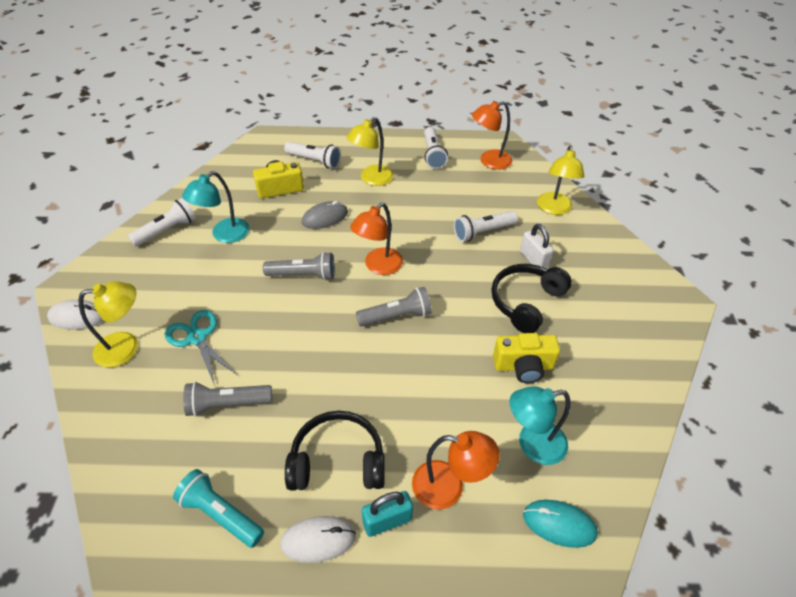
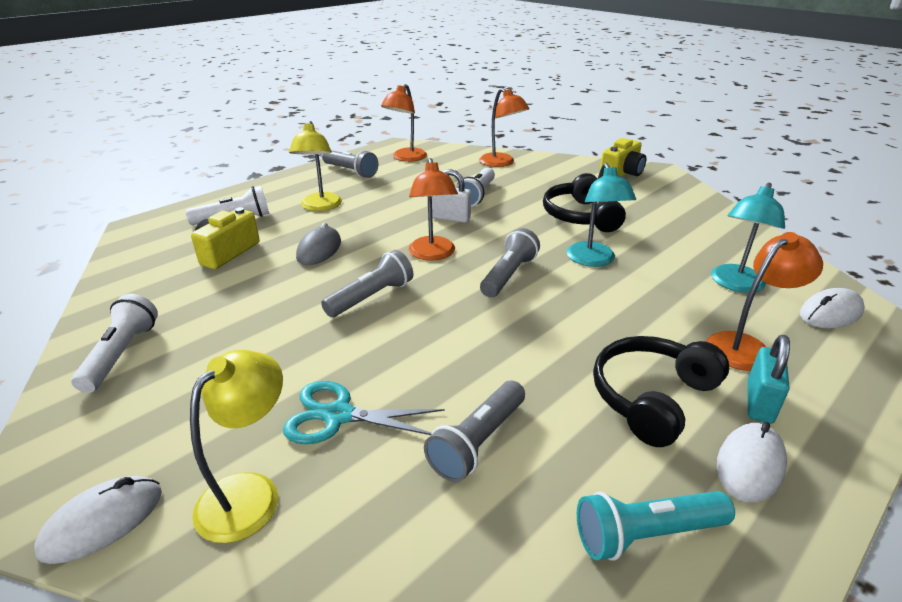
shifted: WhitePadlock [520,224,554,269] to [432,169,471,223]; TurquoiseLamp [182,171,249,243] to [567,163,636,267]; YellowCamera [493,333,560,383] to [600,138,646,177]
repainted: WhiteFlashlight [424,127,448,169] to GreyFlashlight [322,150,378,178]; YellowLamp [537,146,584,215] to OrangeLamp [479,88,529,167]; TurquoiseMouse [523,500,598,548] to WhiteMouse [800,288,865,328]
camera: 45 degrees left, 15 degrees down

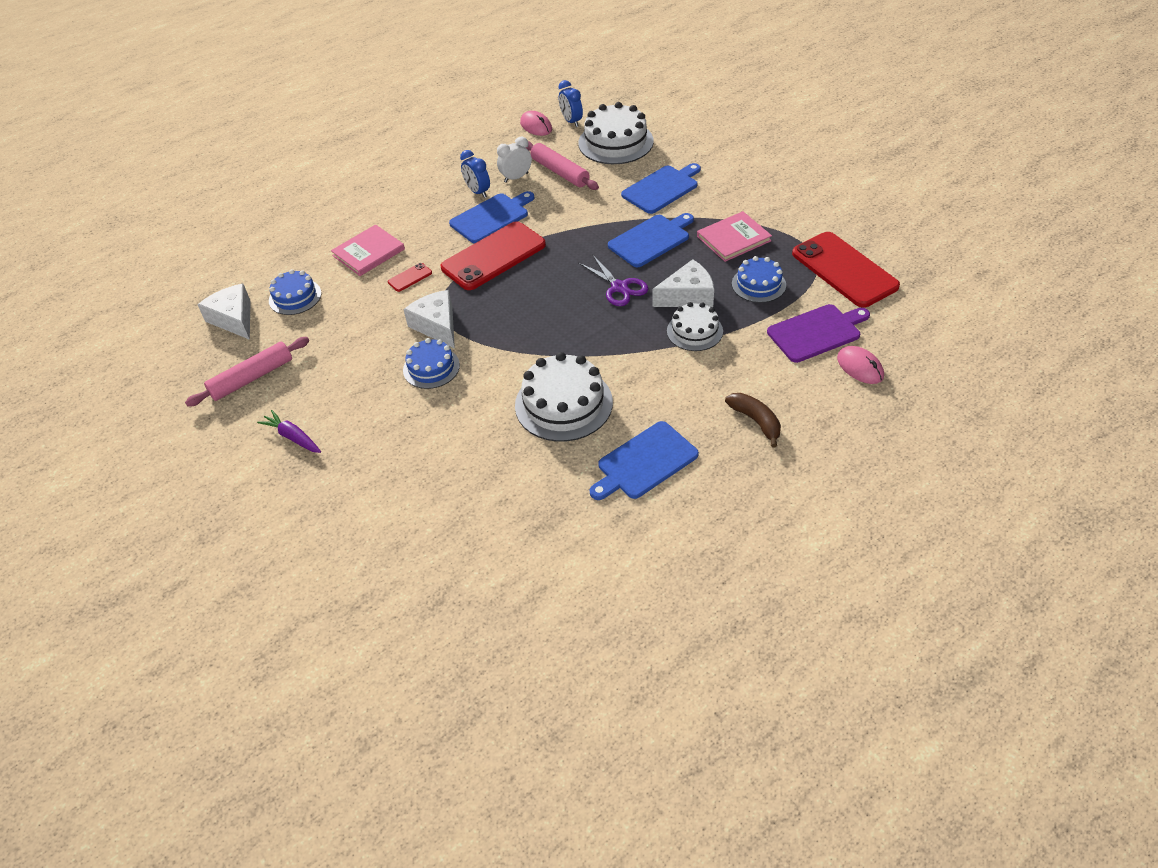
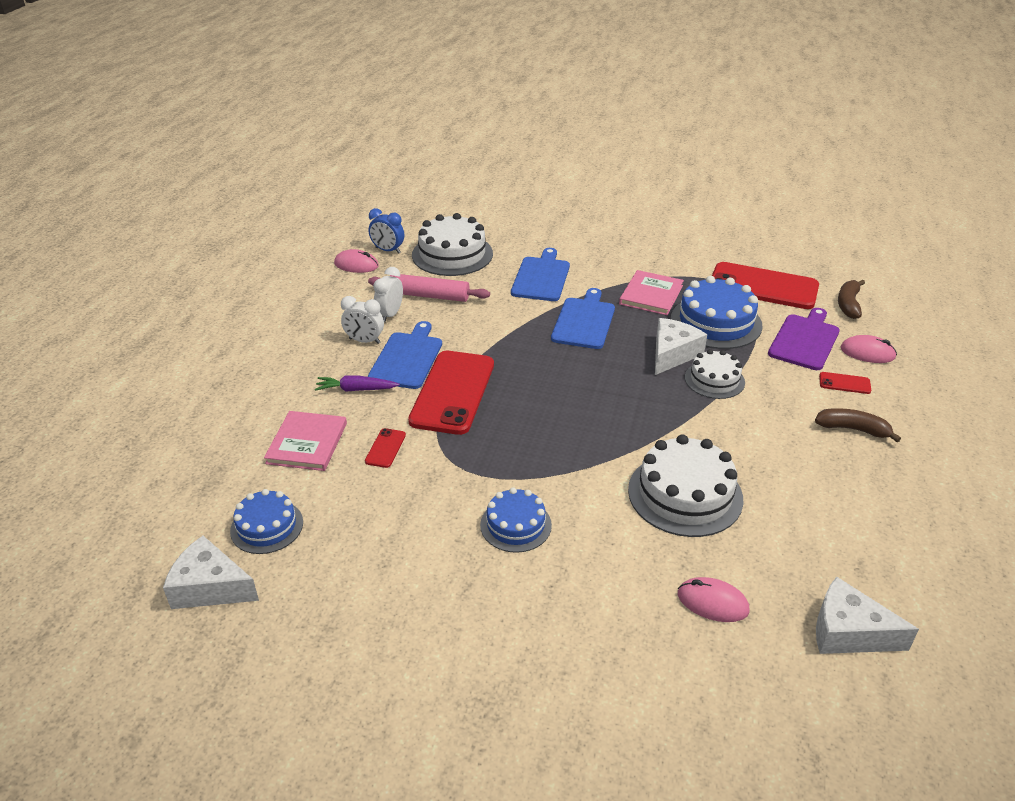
gone: PinkRollingPin [185,337,309,407]; PurpleScissors [579,254,648,306]; BlueCuttingBoard [590,421,699,500]
new: PinkMouse [678,577,749,622]; RedPhone [819,372,871,394]; BrownBanana [838,280,865,319]
shifted: PurpleCarrot [257,410,321,453] to [315,376,400,392]; WhiteCheese [403,290,455,348] to [816,577,919,654]
repainted: BlueClock [460,150,490,198] to WhiteClock [341,296,384,344]
scaled: BlueCake [732,256,786,303] = [671,276,762,349] x1.65
camera: 40 degrees left, 10 degrees down

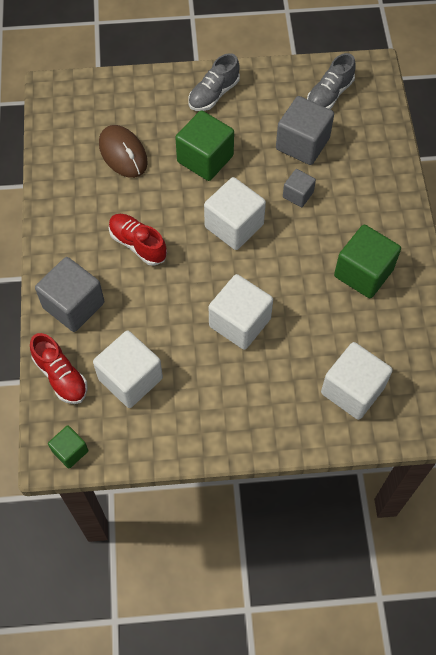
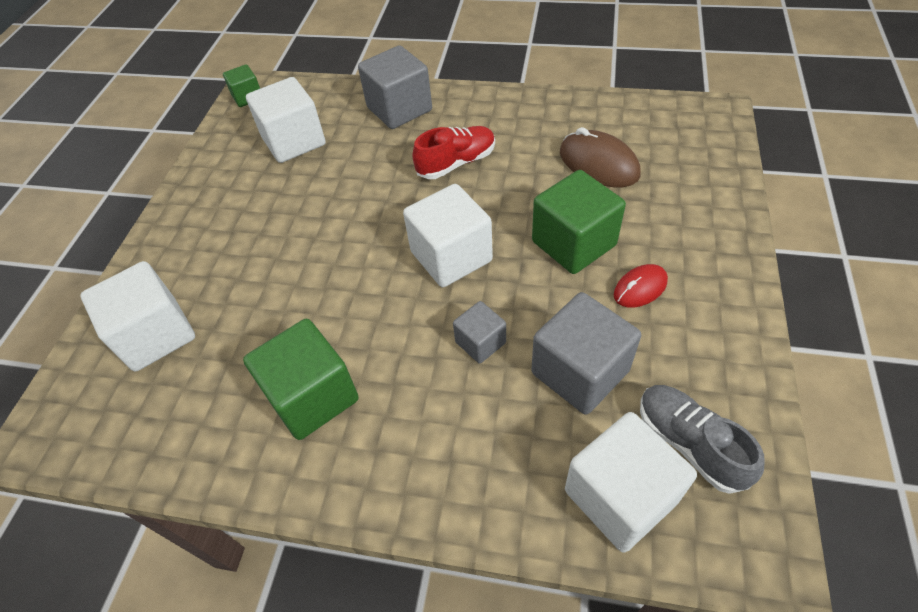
gone: RedShoe [30,333,88,404]; GreyShoe [188,53,240,111]
new: RedMouse [614,264,668,308]
shifted: WhiteCube [209,274,273,350] to [565,412,697,553]
rotated: BrownMouse [99,125,148,178] = [560,127,641,187] 60 degrees clockwise
camera: 110 degrees right, 10 degrees down

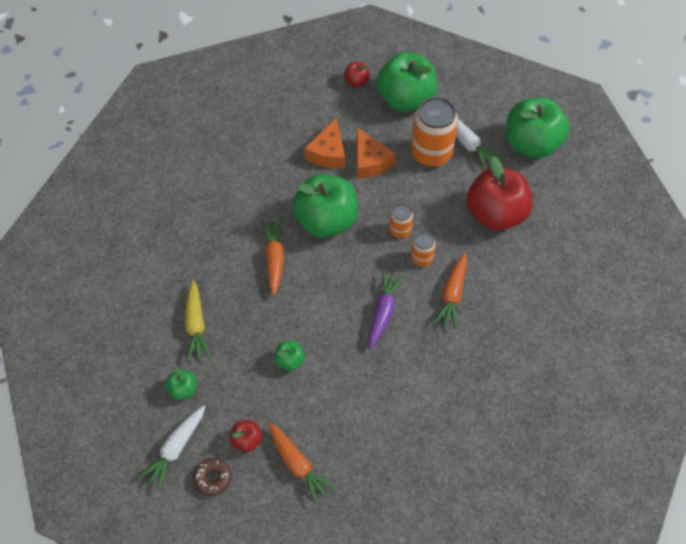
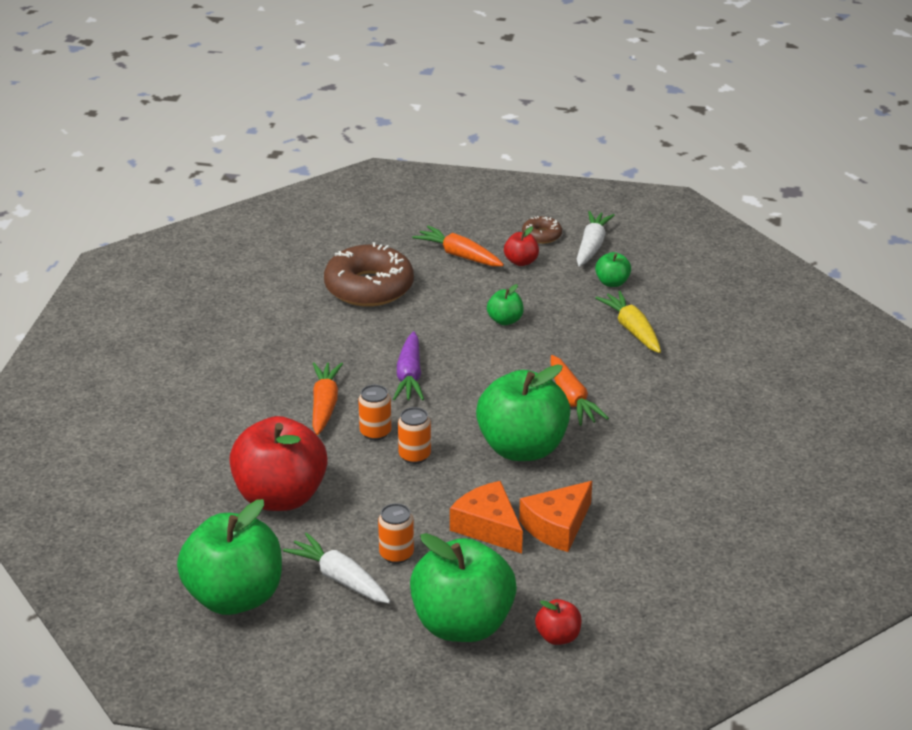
new: BrownDonut [324,242,414,307]
rotated: OrangeCheese [305,117,345,168] = [519,481,592,552] 135 degrees counterclockwise
scaled: OrangeCan [411,97,458,167] = [378,503,414,564] x0.50
camera: 165 degrees right, 25 degrees down

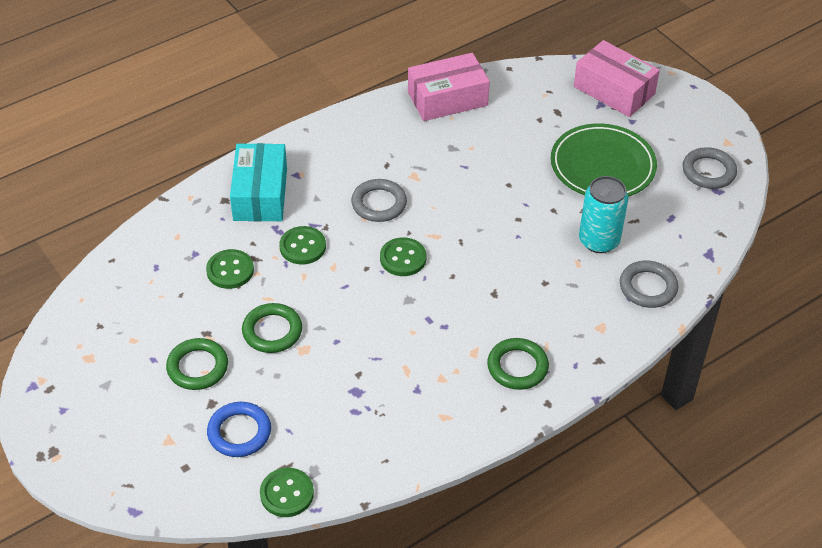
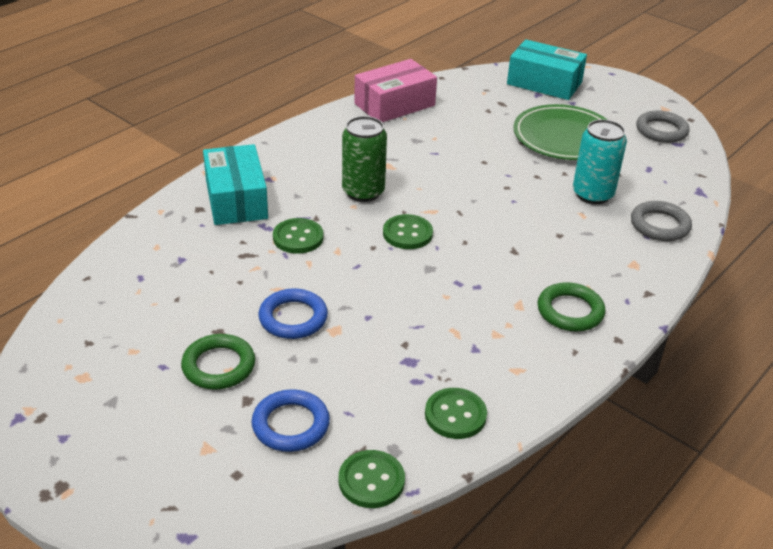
shifted: GreenButton [206,249,254,289] to [425,388,487,439]
swapped: GreyRing [351,179,407,222] to GreenCan [342,116,387,202]
repainted: GreenRing [242,303,302,353] to BlueRing [258,289,328,339]; PinkBox [574,40,660,117] to TurquoiseBox [507,39,587,100]
camera: 15 degrees left, 10 degrees down

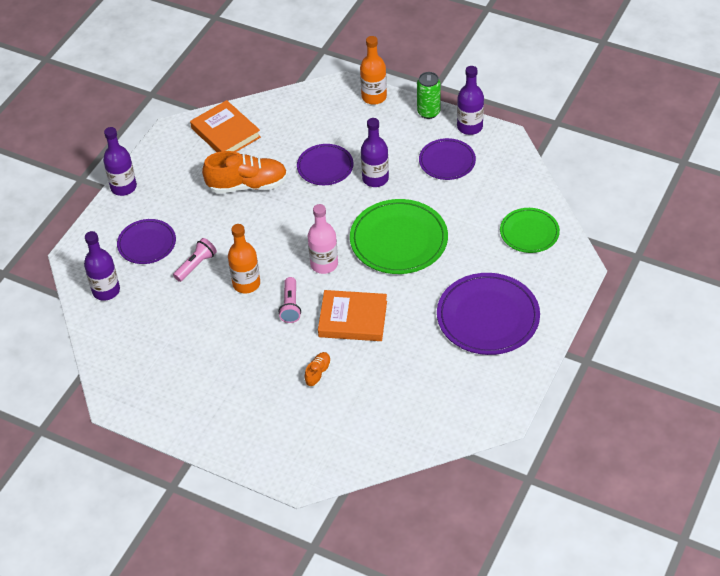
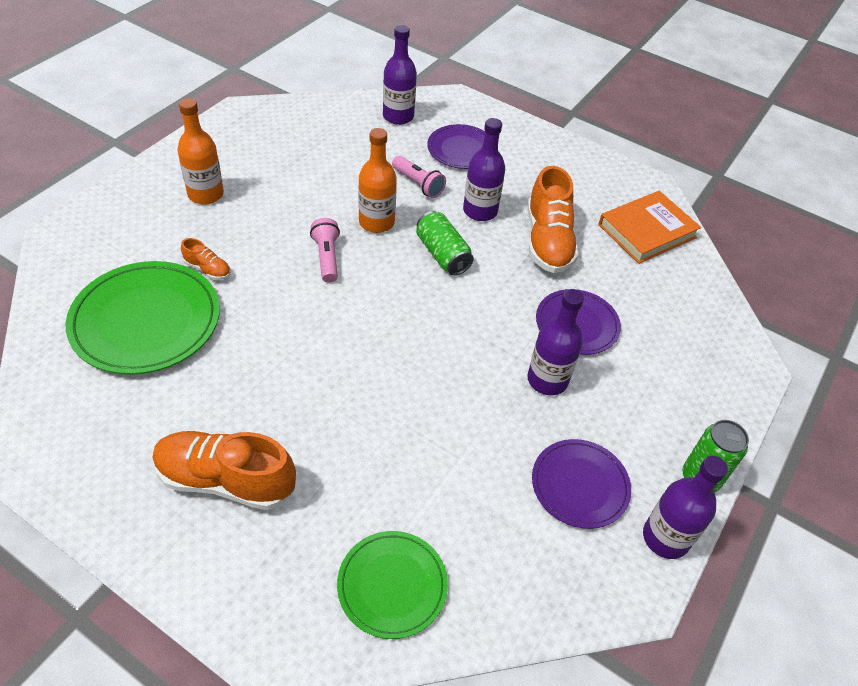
gone: PinkBottle [308,204,338,274]; OrangeBook [318,290,387,341]
new: GreenCan [416,211,474,275]
shifted: GreenPlate [350,199,448,274] to [66,261,220,375]; OrangeBottle [360,36,387,105] to [178,98,224,205]; PurpleBottle [103,127,137,196] to [463,118,505,221]
swapped: PurplePlate [437,273,540,355] to OrangeShoe [153,431,296,510]
rotated: PinkFlashlight [278,277,301,323] = [310,218,340,283] 75 degrees clockwise
camera: 90 degrees right, 0 degrees up

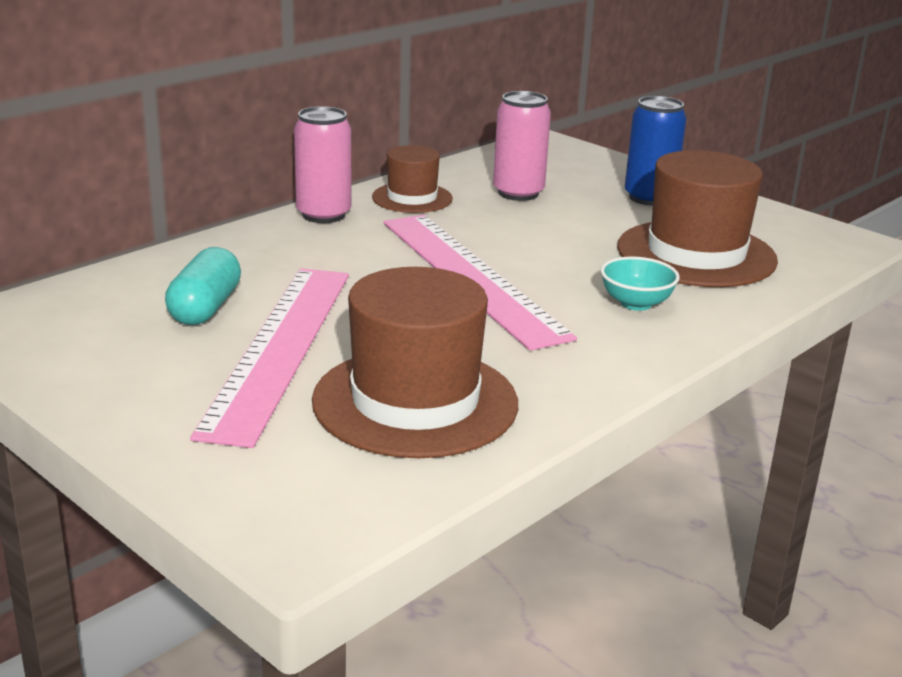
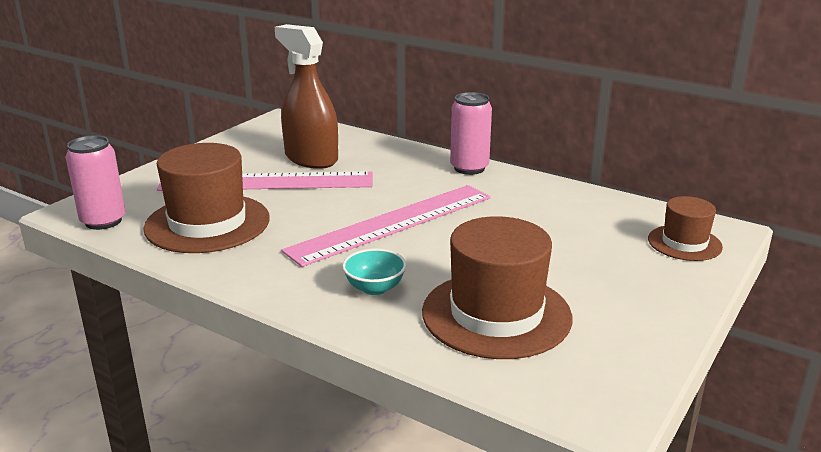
gone: BlueCan [625,96,686,206]
shifted: PinkCan [493,91,551,201] to [66,135,126,230]; BrownHat [372,145,453,213] to [648,196,723,261]
swapped: TurquoiseCapsule [165,247,241,325] to BrownSprayBottle [275,24,338,169]
camera: 80 degrees right, 0 degrees up

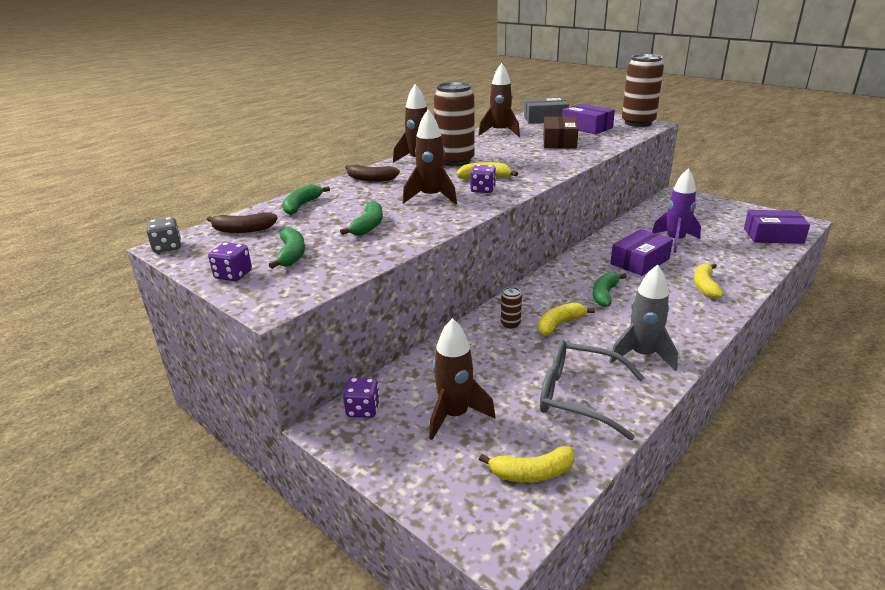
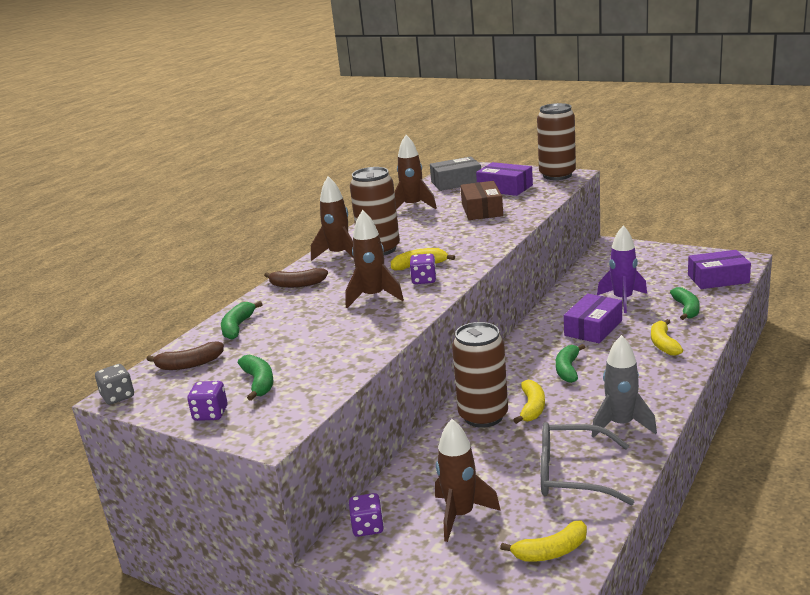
shifted: GreenBanana [340,201,383,236] to [670,287,700,320]
rotated: YellowBanana [538,302,595,336] = [514,380,545,424] 150 degrees clockwise
scaled: BrownCan [501,287,522,328] = [452,322,508,428] x2.41
camera: 10 degrees left, 5 degrees down

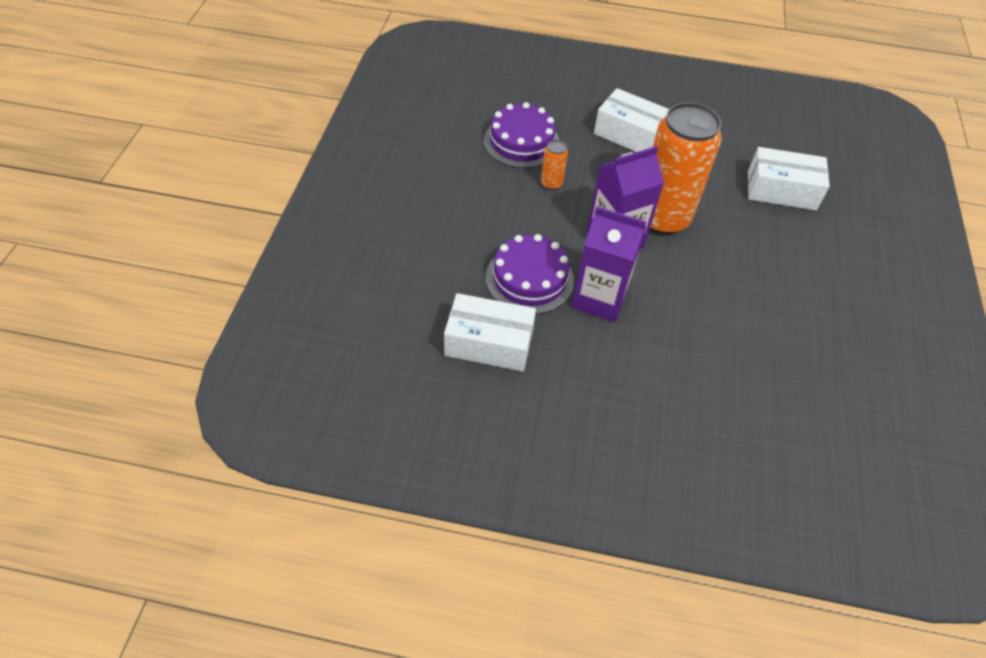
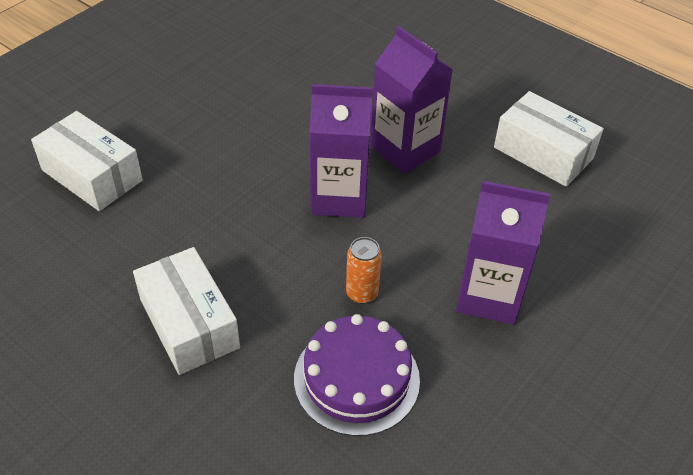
gone: PurpleCake [486,234,574,314]; OrangeCan [650,102,722,235]
new: PurpleCarton [456,181,551,325]
camera: 150 degrees left, 5 degrees down

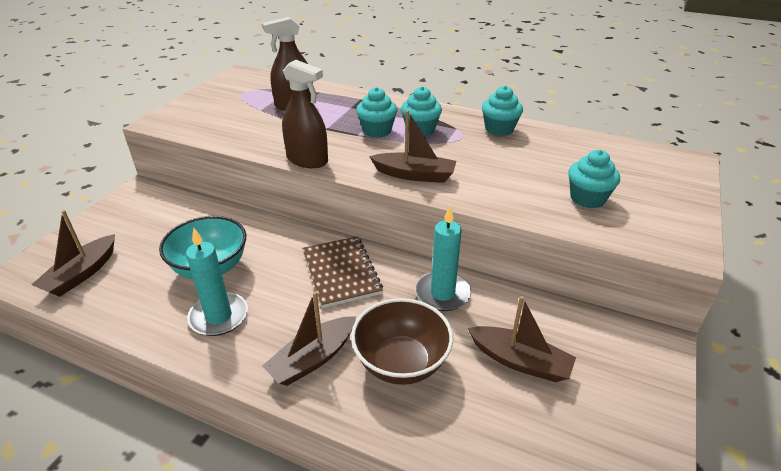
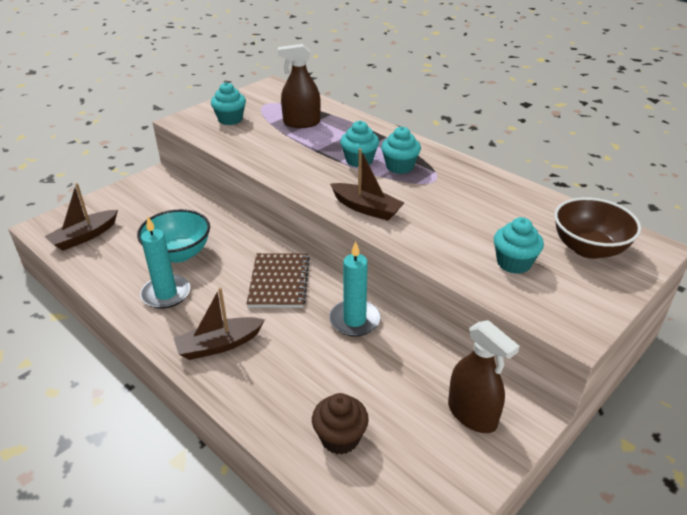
gone: BrownBoat [468,296,576,382]
new: BrownCupcake [312,393,369,455]
shifted: TurquoiseCupcake [482,86,523,136] to [211,82,246,125]; BrownSprayBottle [282,60,328,168] to [448,320,520,433]; BrownBowl [351,298,453,385] to [554,197,641,259]
camera: 20 degrees right, 0 degrees up

